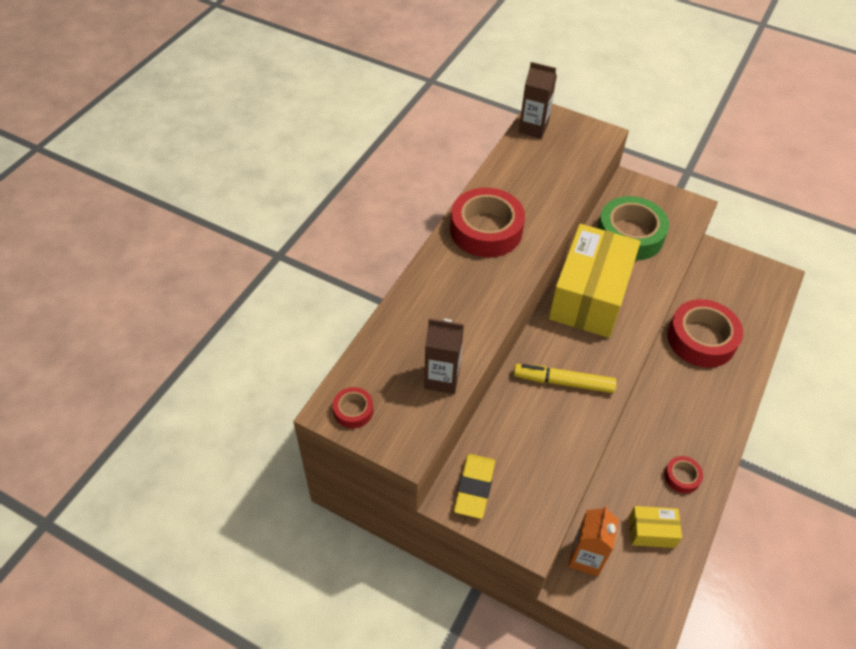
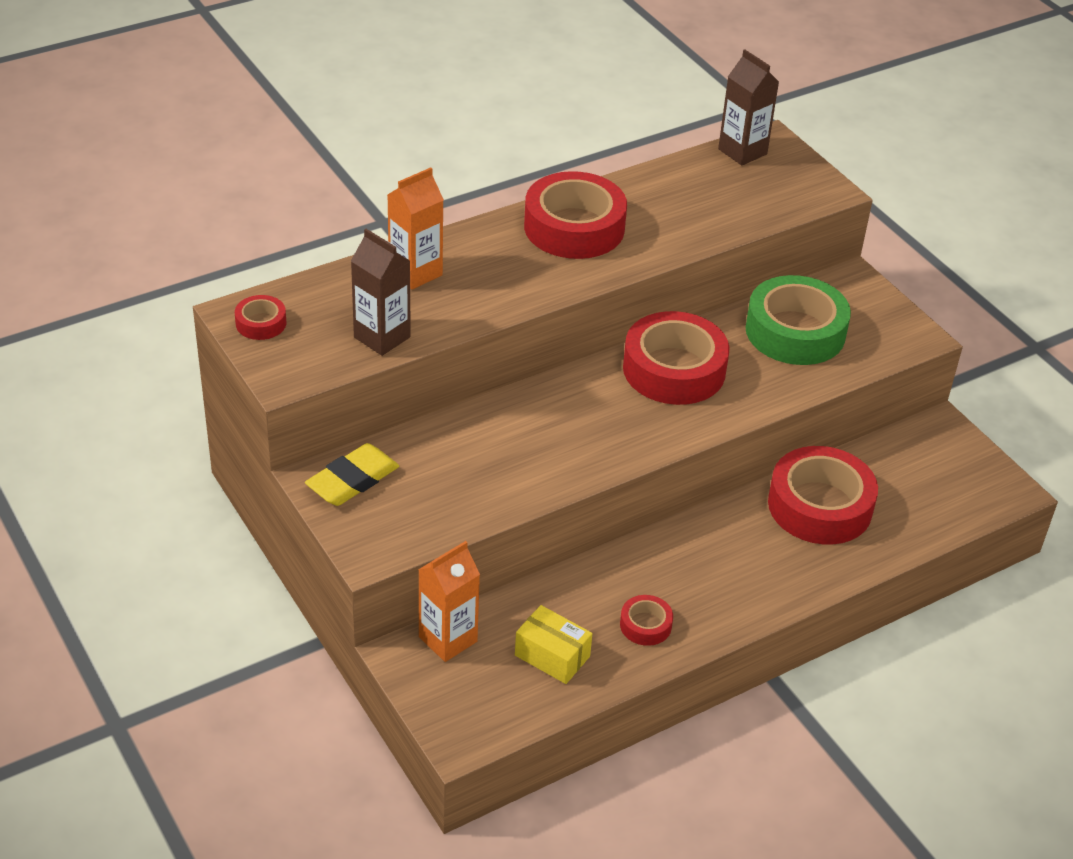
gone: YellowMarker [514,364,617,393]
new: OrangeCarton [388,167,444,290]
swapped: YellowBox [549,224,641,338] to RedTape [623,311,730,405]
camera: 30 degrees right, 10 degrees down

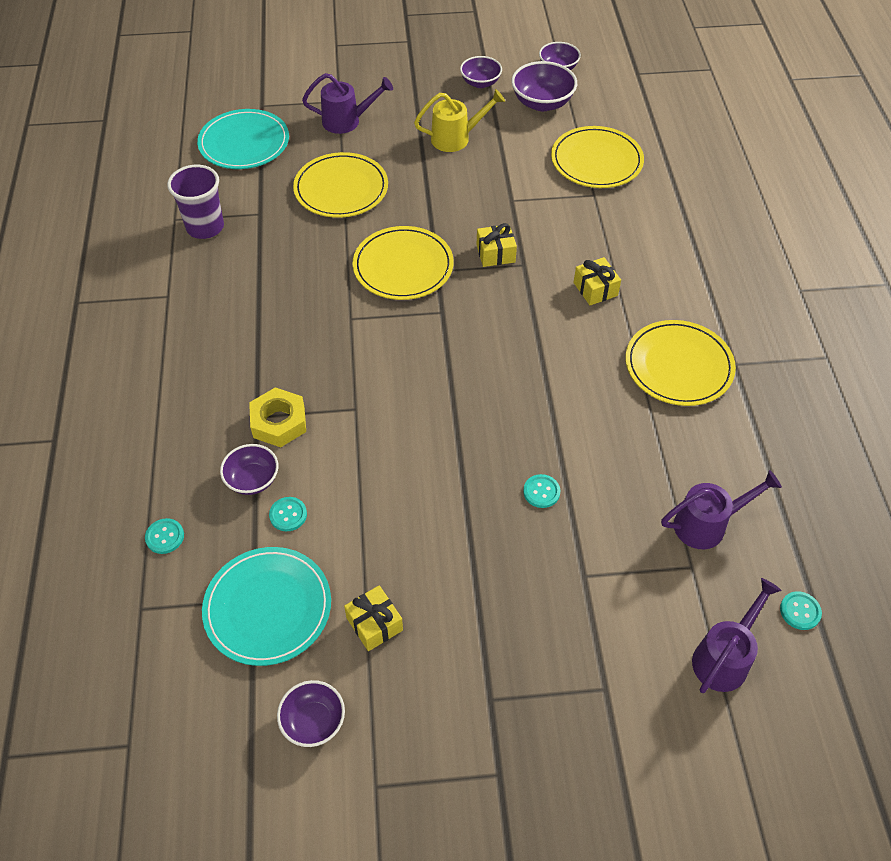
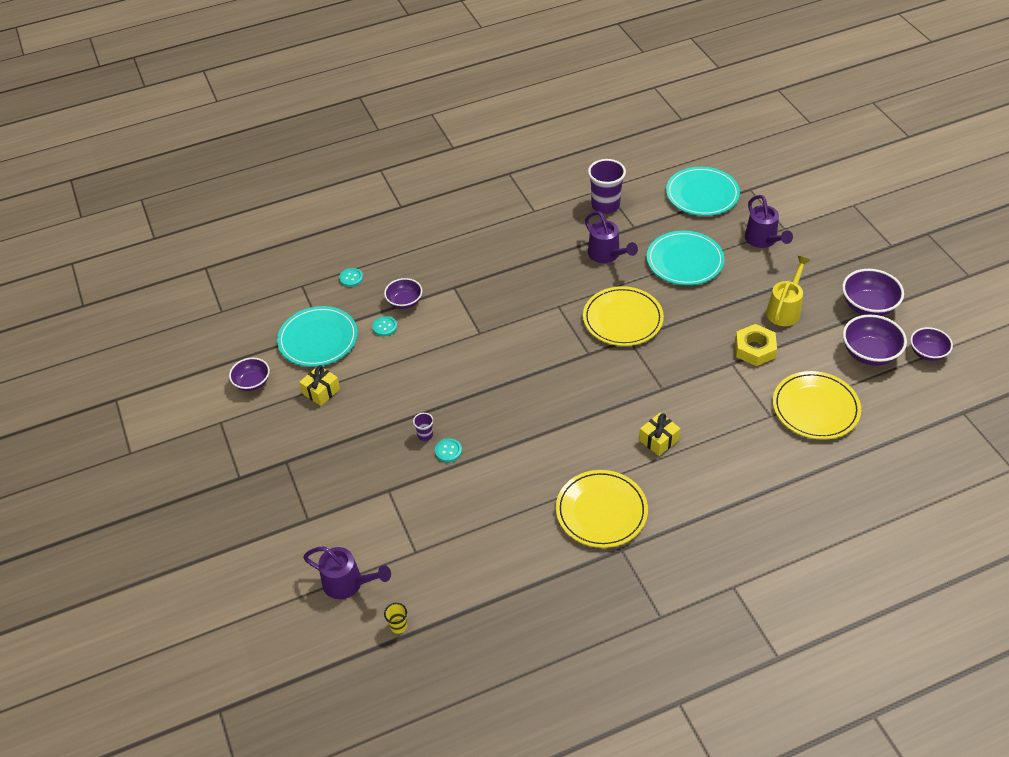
gone: YellowGift [477,223,517,267]
new: PurpleCup [413,413,433,441]
shifted: PurpleWateringCan [661,470,782,549] to [585,211,638,263]; YellowNut [249,387,306,447] to [735,324,777,366]
swapped: TurquoiseButton [780,591,822,630] to YellowCup [384,603,407,634]
repainted: YellowPlate [293,152,388,218] to TurquoisePlate [647,231,724,285]
rotated: YellowWateringCan [414,89,505,152] = [766,256,810,326] 120 degrees counterclockwise
scaled: PurpleBowl [460,56,502,88] = [842,269,904,316] x1.52
camera: 75 degrees right, 5 degrees down

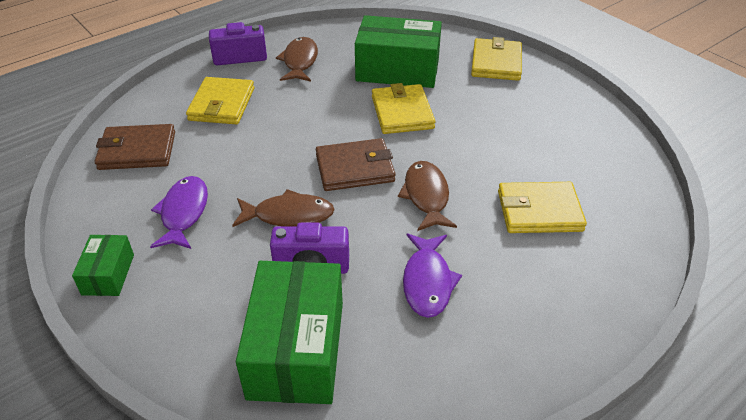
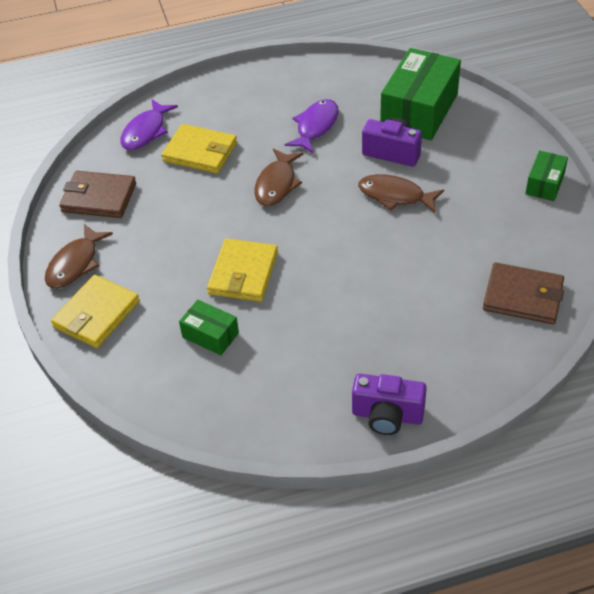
gone: YellowWallet [186,77,254,124]
shifted: BrownFish [276,37,318,82] to [45,224,113,288]; BrownWallet [316,138,396,191] to [59,171,136,218]; PurpleFish [150,176,208,249] to [120,99,178,150]
scaled: GreenBox [355,15,442,88] = [179,300,239,355] x0.50
camera: 155 degrees left, 5 degrees up

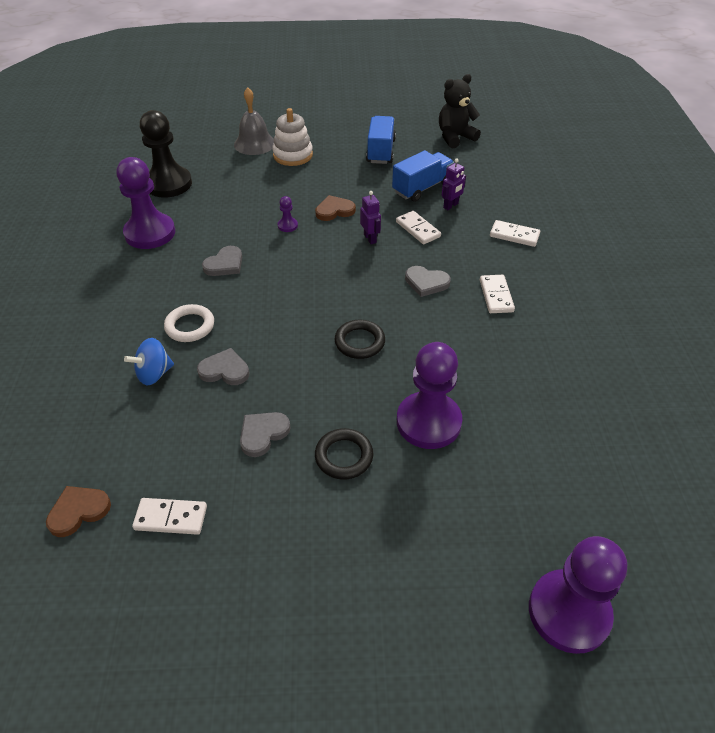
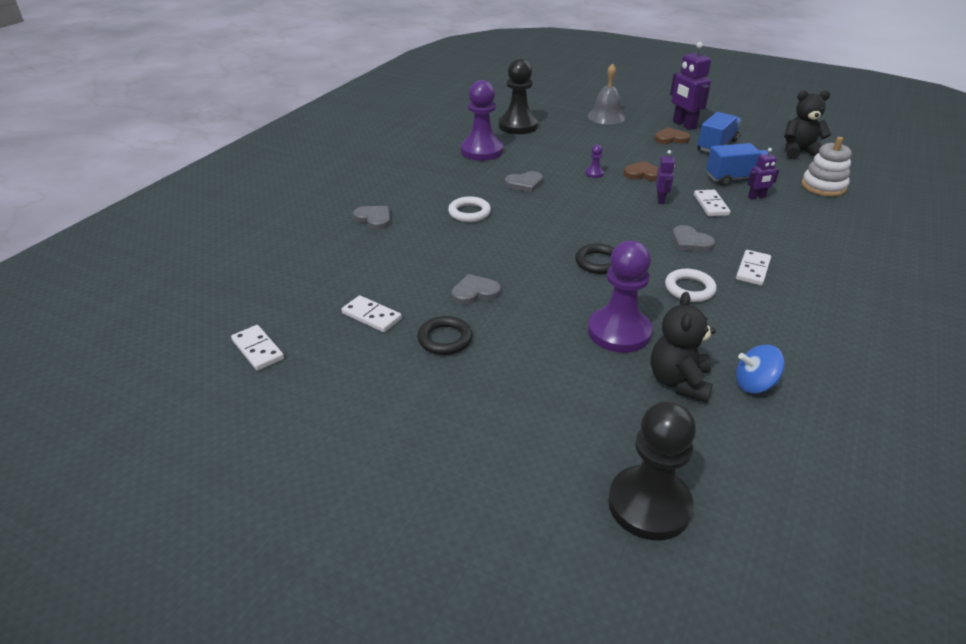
new: BlackTeddyBear [651,292,716,403]; WhiteRing [665,269,717,302]; PurpleRobot [670,42,711,130]
shifted: WhiteDomino [490,220,540,247] to [231,325,284,371]; GreyHeart [197,348,249,385] to [353,206,391,230]; BlackRing [315,428,373,480] to [417,316,473,355]; BrownHeart [46,486,111,537] to [654,127,690,144]; BlueSpinningTop [124,338,174,385] to [736,345,785,394]; WhiteStackingToy [272,108,313,166] to [801,137,852,196]
repainted: PurplePawn [529,536,627,654] to BlackPawn [608,401,696,540]
camera: 30 degrees right, 10 degrees down

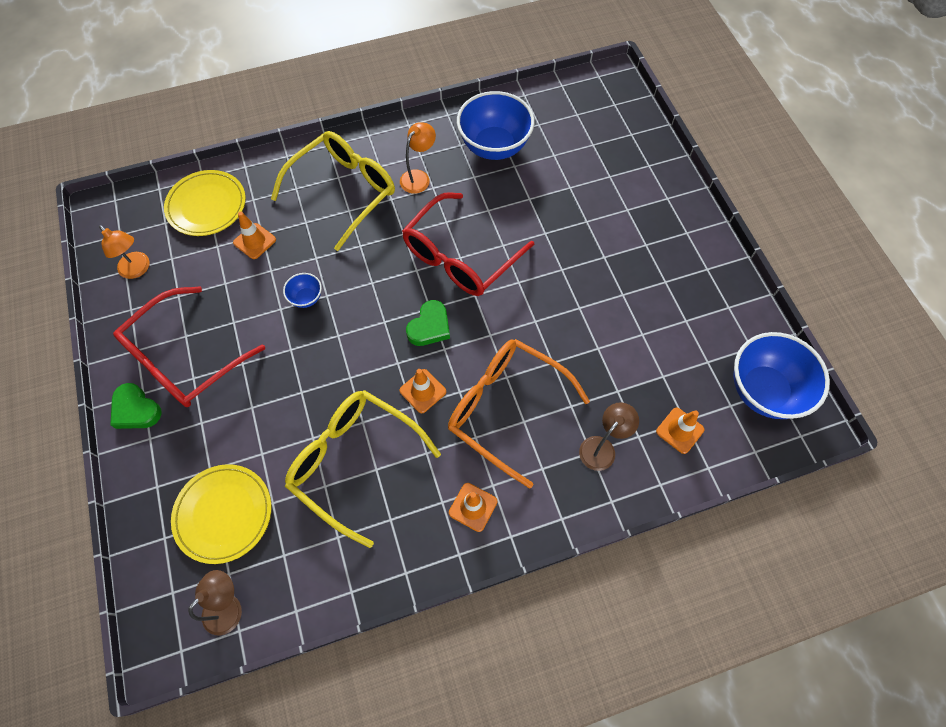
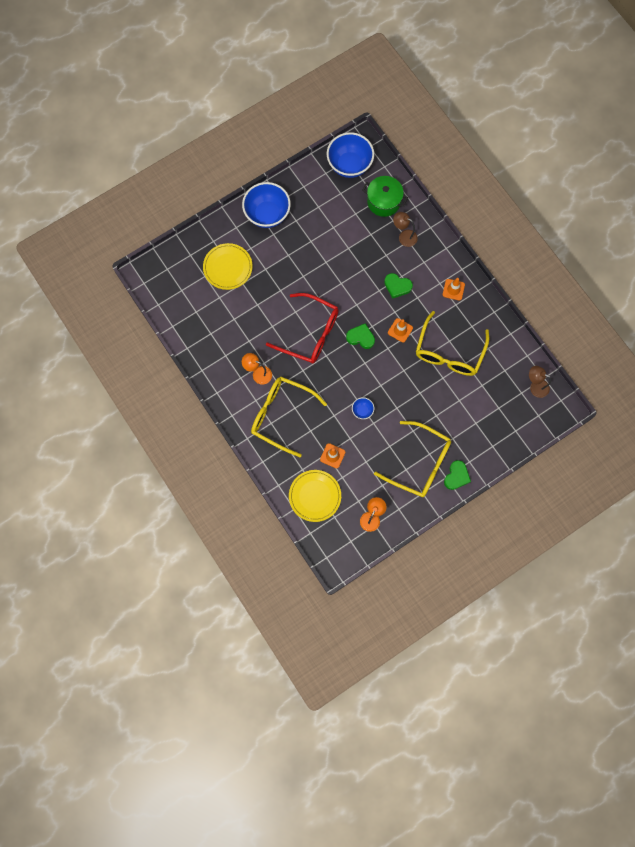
shifted: YellowPlate [171,464,271,564] to [203,243,253,290]; BlueBowl [457,91,534,160] to [242,182,291,228]
swapped: OrangeTrafficCone [656,408,704,454] to GreenPot [362,176,408,217]; OrangeGlasses [448,339,590,489] to GreenHeart [384,273,413,299]
repainted: RedGlasses [113,287,265,407] to YellowGlasses [374,421,451,497]
camera: 105 degrees left, 10 degrees up

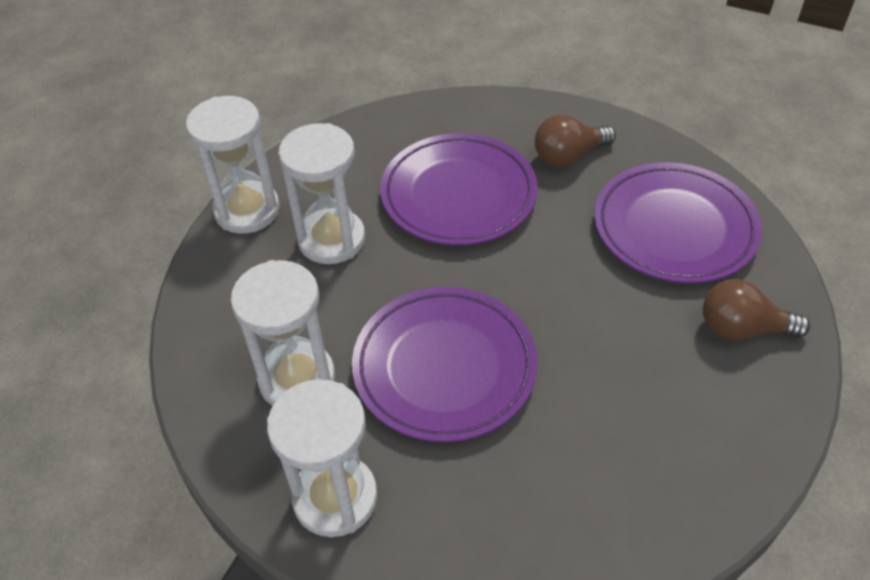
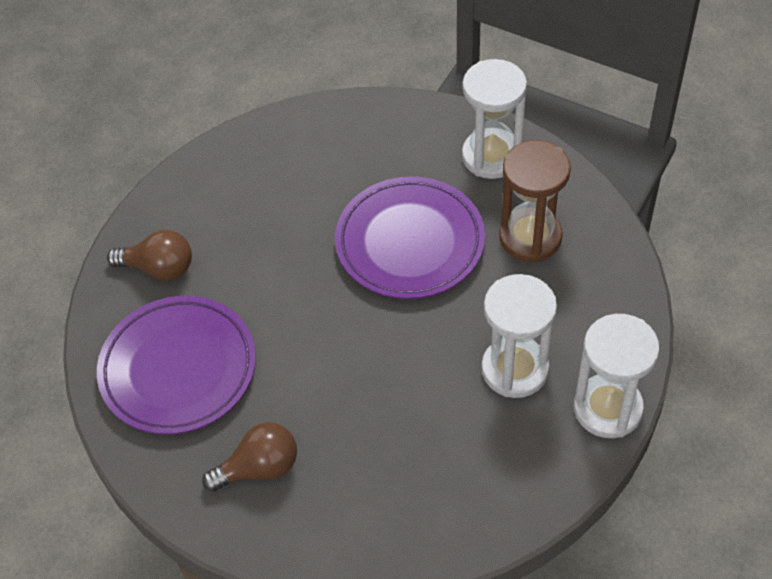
gone: PurplePlate [380,133,538,246]
repainted: WhiteHourglass [231,260,335,406] to BrownHourglass [499,140,571,262]
camera: 175 degrees left, 5 degrees up

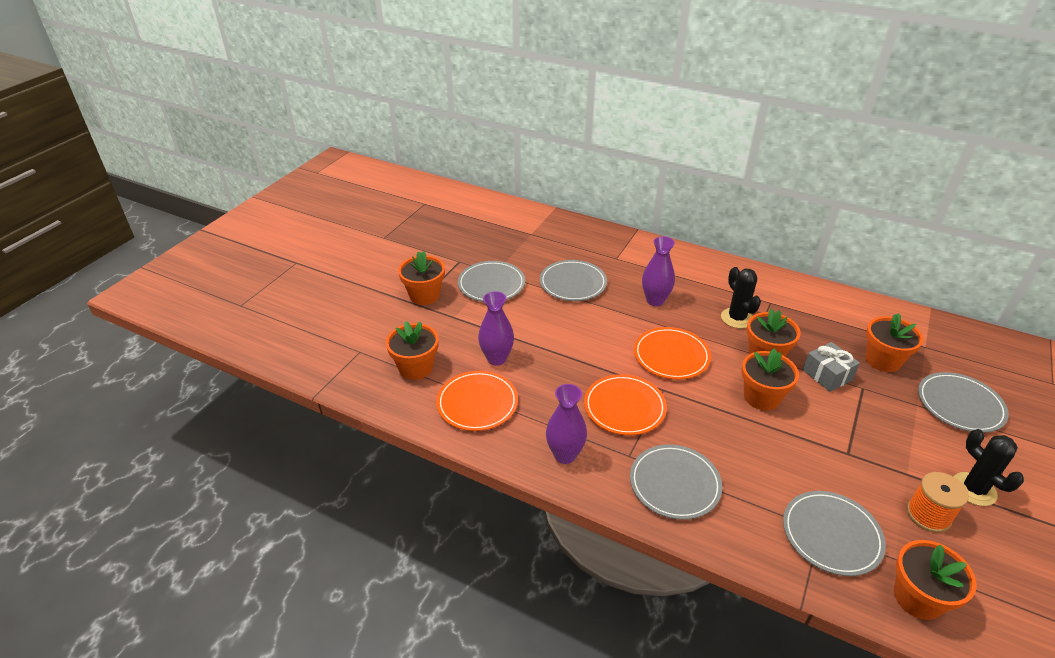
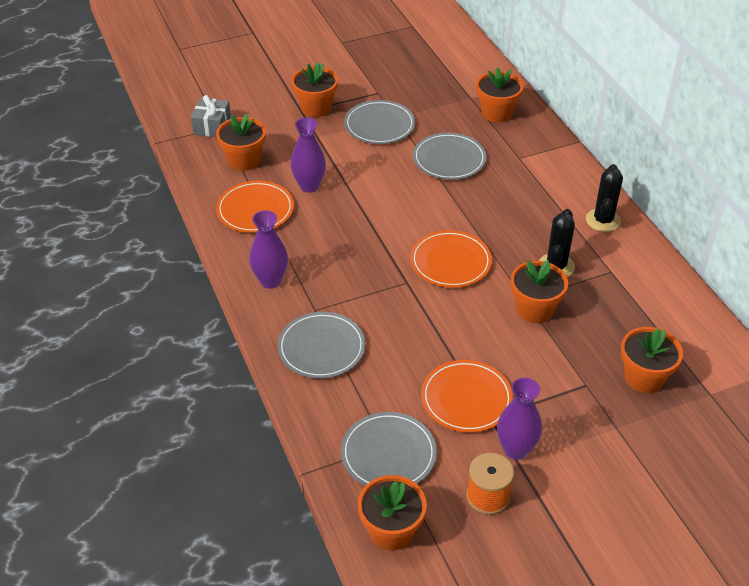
gone: GreyPlate [918,372,1009,433]
shifted: GreyGift [803,342,860,392] to [191,95,231,137]; OrangePlate [584,374,667,435] to [421,360,513,433]; OrangeFlowerPot [741,348,799,410] to [476,67,524,122]; PurpleVase [642,236,675,306] to [497,378,542,460]; BlackCactus [954,429,1024,506] to [586,164,623,232]
camera: 40 degrees right, 5 degrees up

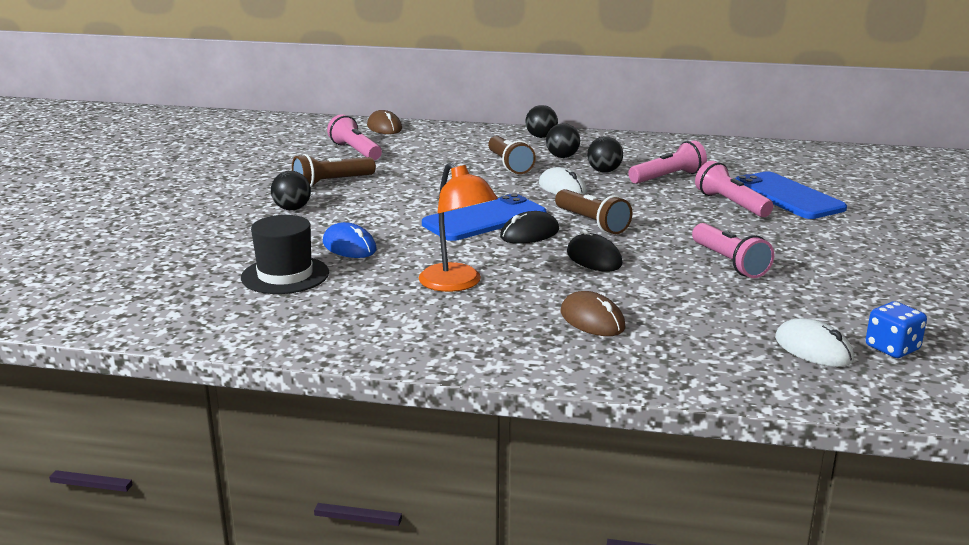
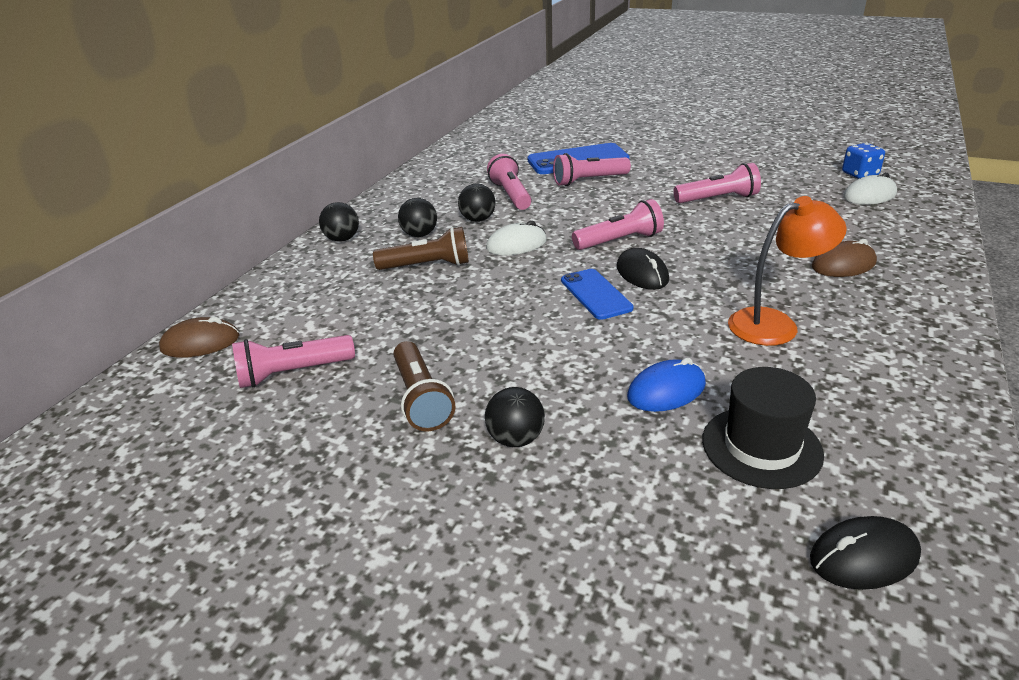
shifted: BlackMouse [567,229,622,272] to [810,516,921,590]
repainted: BrownFlashlight [555,189,633,234] to PinkFlashlight [572,199,664,250]
scaled: BluePhone [422,194,546,241] = [561,269,634,320] x0.64
camera: 75 degrees left, 10 degrees up

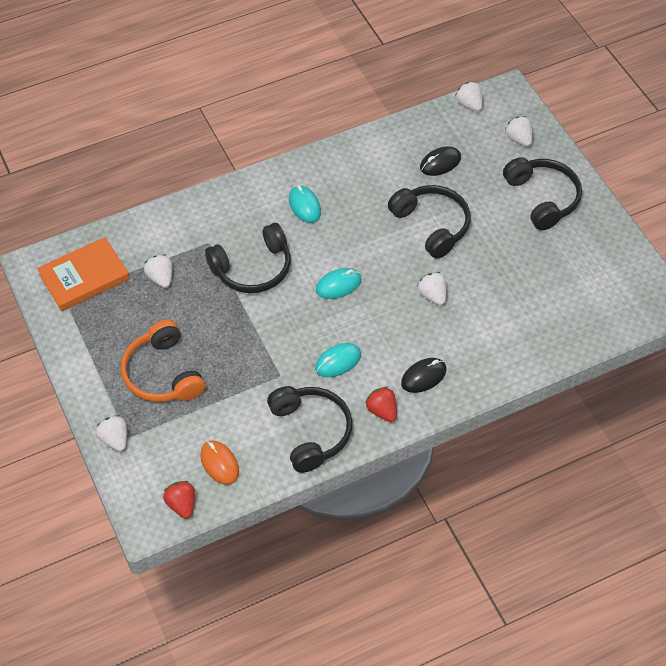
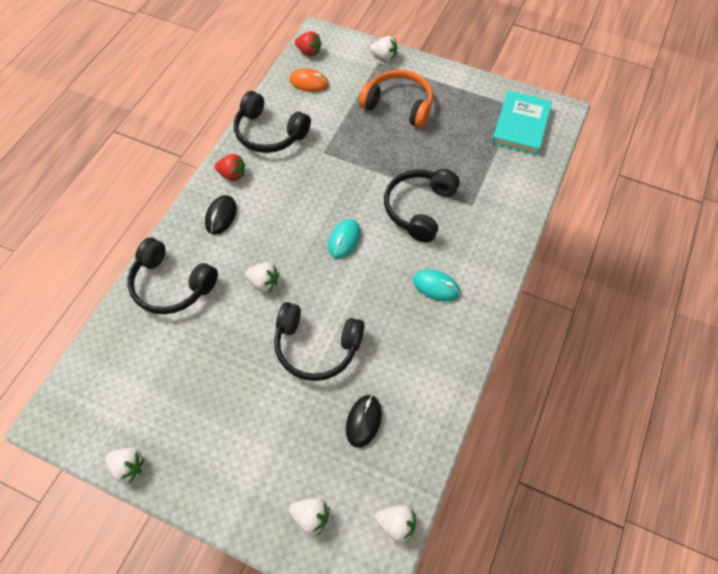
gone: TurquoiseMouse [315,343,361,377]
shifted: WhiteStrawberry [144,254,172,288] to [105,448,145,483]; BlackHeadphones [503,157,582,230] to [127,238,218,314]
repainted: OrangeBook [37,237,130,311] to TurquoiseBook [492,90,552,155]
camera: 140 degrees right, 5 degrees up

